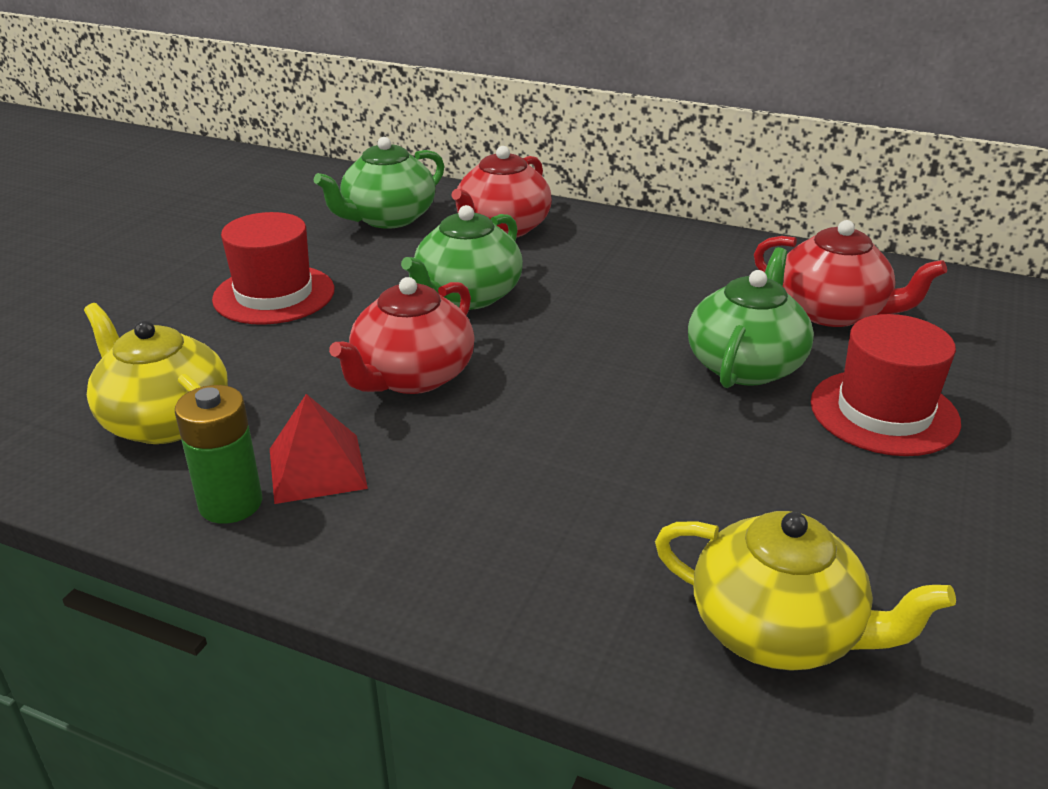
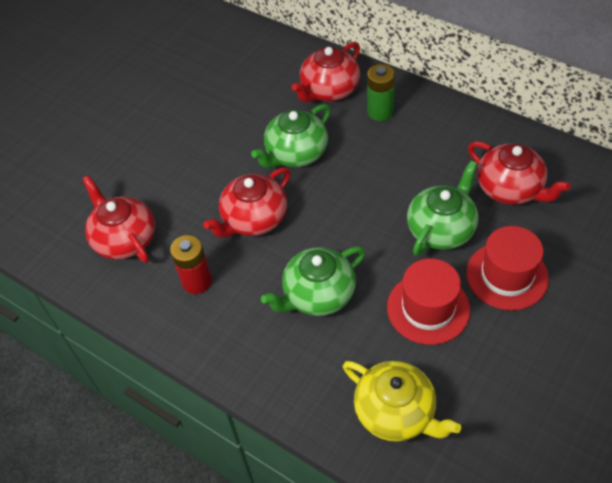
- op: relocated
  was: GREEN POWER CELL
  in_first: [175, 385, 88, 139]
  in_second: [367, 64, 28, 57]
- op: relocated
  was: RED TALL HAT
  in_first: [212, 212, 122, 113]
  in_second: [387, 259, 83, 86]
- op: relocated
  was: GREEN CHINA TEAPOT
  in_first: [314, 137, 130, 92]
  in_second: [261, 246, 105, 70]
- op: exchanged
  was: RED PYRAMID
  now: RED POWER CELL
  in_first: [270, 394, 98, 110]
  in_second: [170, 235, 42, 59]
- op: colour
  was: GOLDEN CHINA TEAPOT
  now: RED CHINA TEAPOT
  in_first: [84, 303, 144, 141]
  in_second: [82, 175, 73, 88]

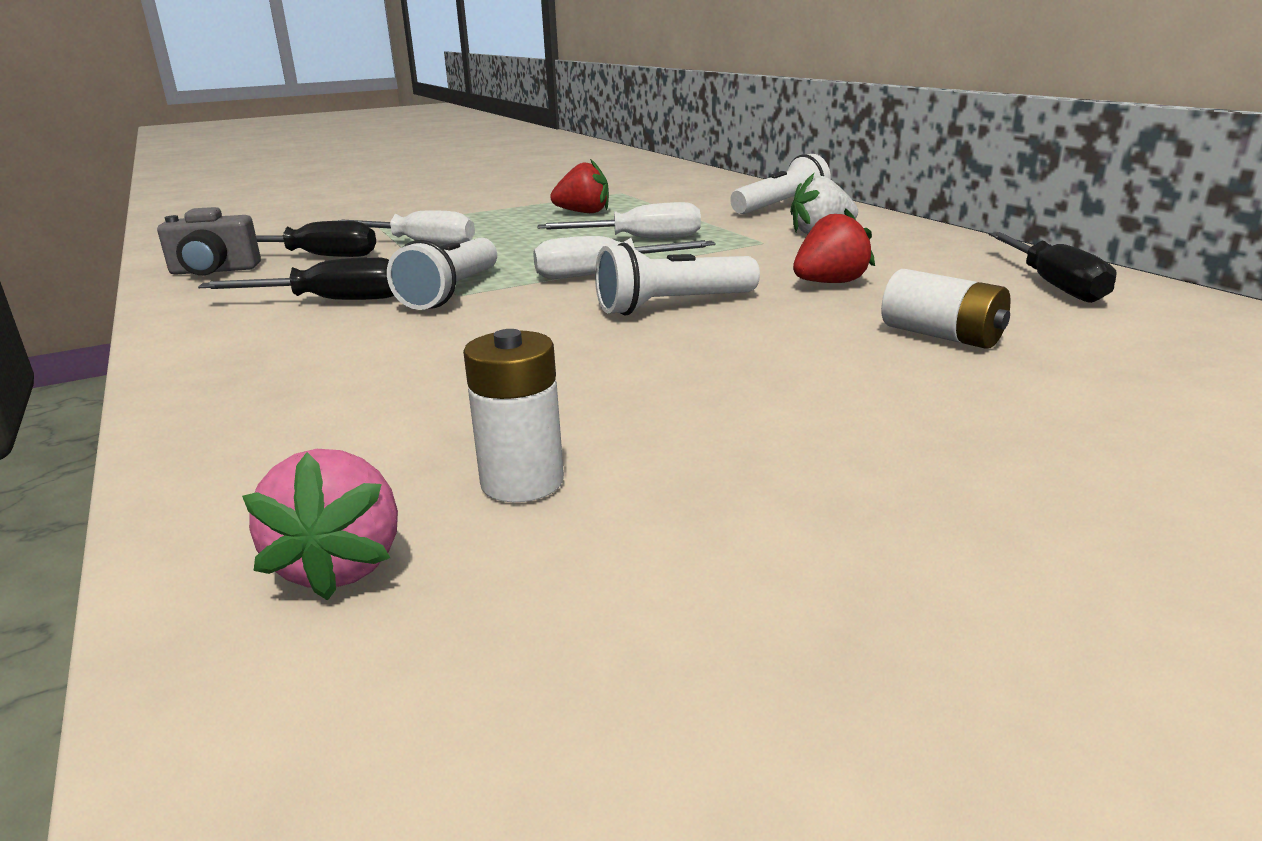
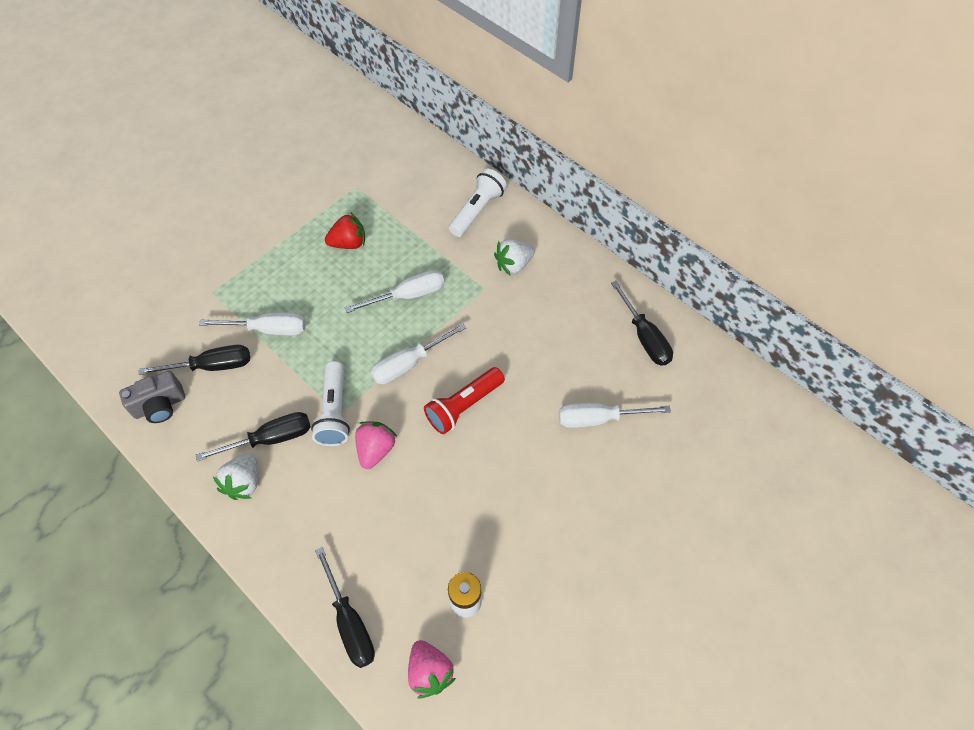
- op: missing
  was: RED BERRY
  in_first: [793, 208, 82, 75]
- op: appeared
  now: WHITE BERRY
  in_second: [213, 453, 45, 47]
- op: appeared
  now: JET-BLACK HAND SCREWDRIVER
  in_second: [315, 547, 60, 121]
- op: appeared
  now: ROSE-PINK BERRY
  in_second: [355, 421, 42, 48]
- op: exchanged
  was: WHITE POWER CELL
  now: WHITE HAND SCREWDRIVER
  in_first: [881, 269, 130, 80]
  in_second: [559, 403, 112, 25]
- op: colour
  was: WHITE FLASHLIGHT
  now: RED FLASHLIGHT
  in_first: [595, 242, 165, 73]
  in_second: [424, 367, 81, 67]

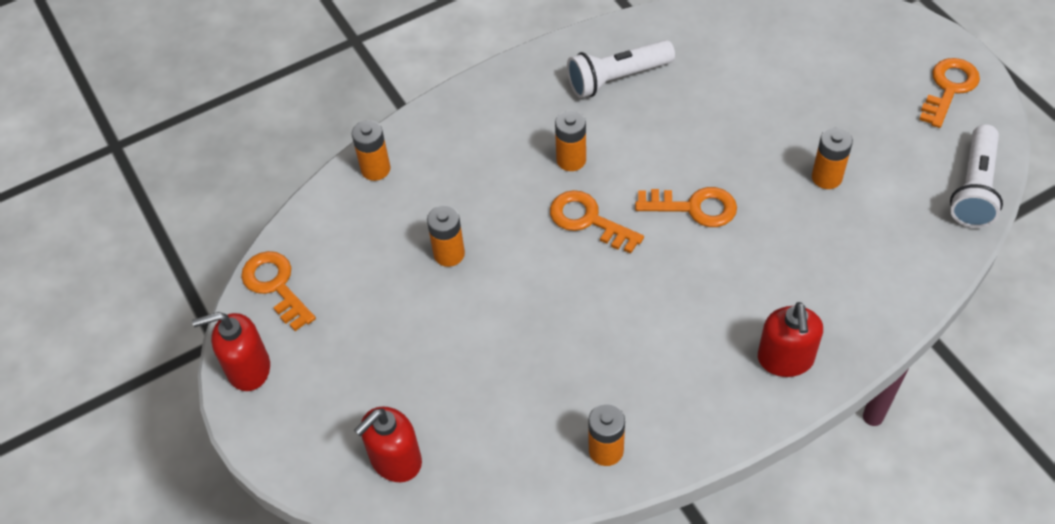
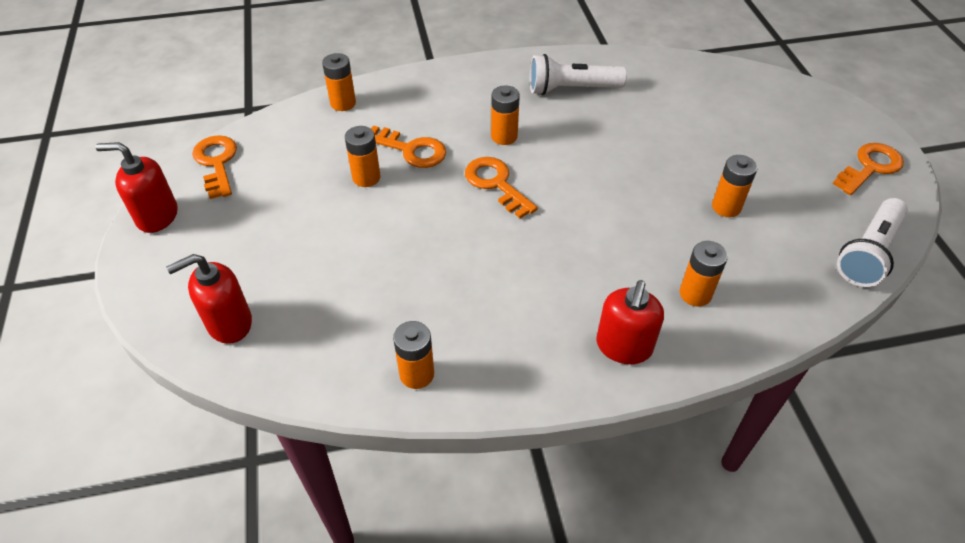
- op: appeared
  now: BRIGHT ORANGE POWER CELL
  in_second: [680, 241, 48, 65]
- op: relocated
  was: BRIGHT ORANGE KEY
  in_first: [635, 187, 102, 40]
  in_second: [371, 126, 75, 42]

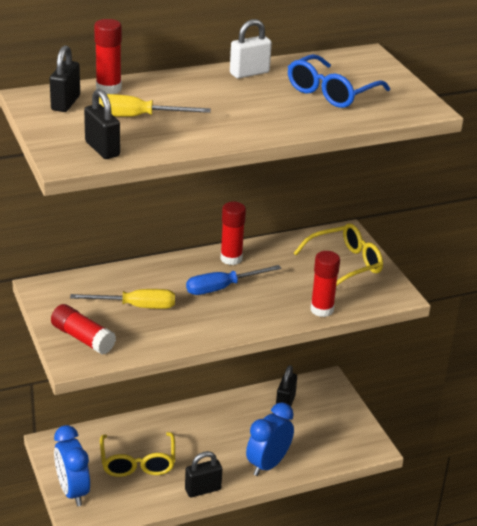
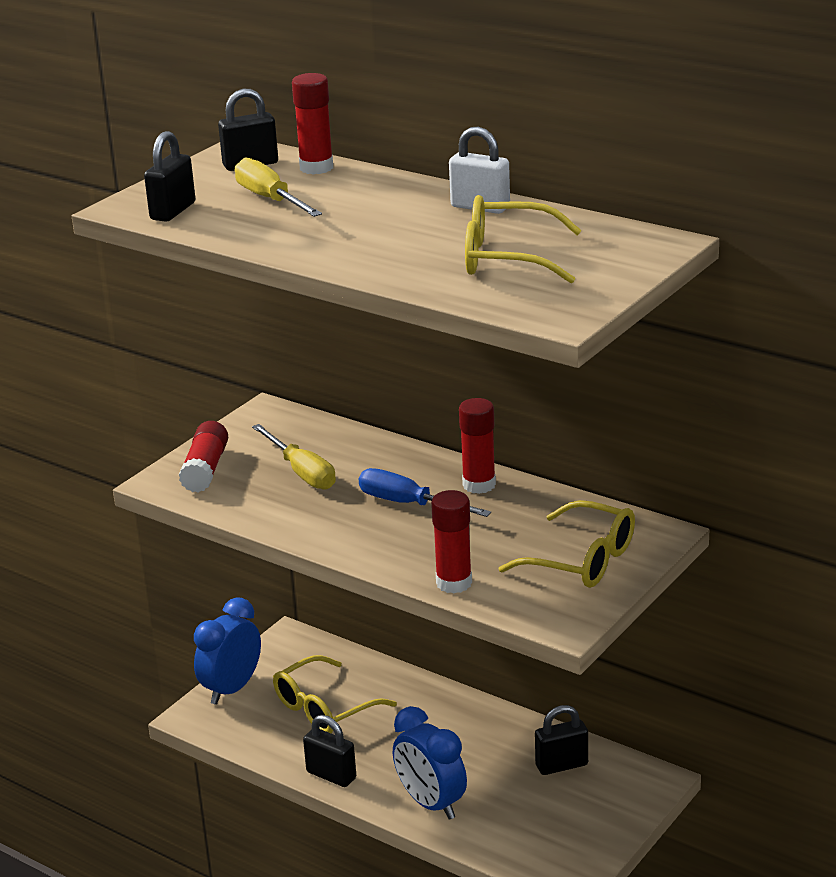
- op: colour
  was: BLUE SPECTACLES
  now: GOLDEN SPECTACLES
  in_first: [288, 54, 102, 54]
  in_second: [465, 195, 117, 89]
- op: spun
  was: BLUE CLOCK
  in_first: [246, 402, 48, 74]
  in_second: [393, 706, 74, 114]
  clockwise: -135

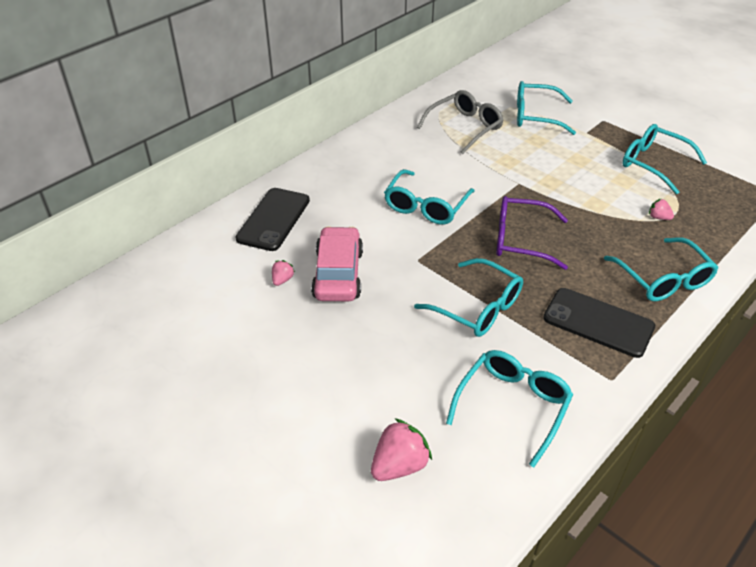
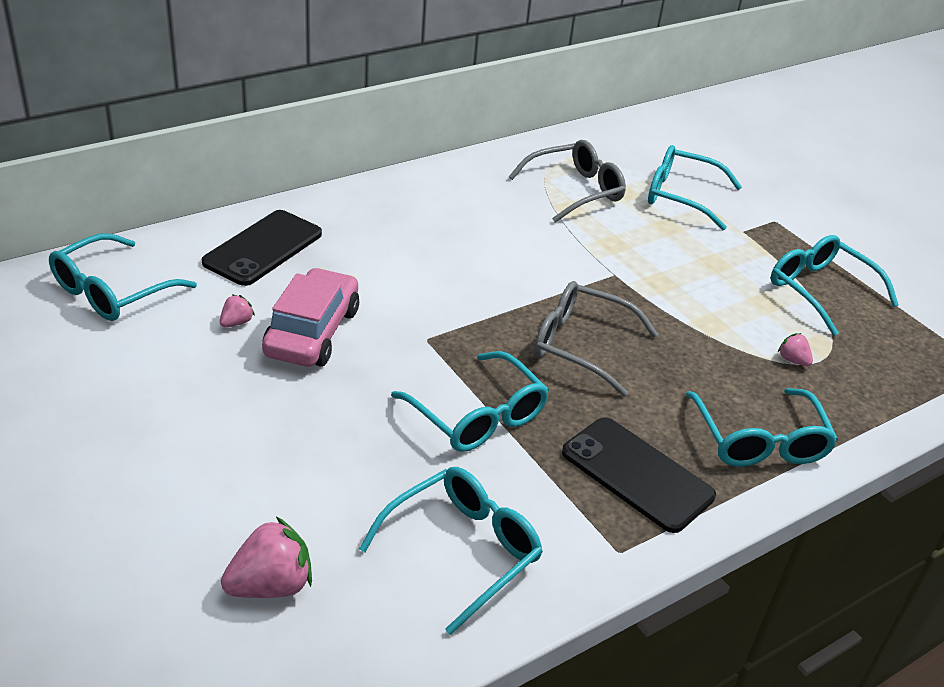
- op: relocated
  was: TURQUOISE SPECTACLES
  in_first: [384, 169, 90, 56]
  in_second: [49, 233, 148, 88]
- op: colour
  was: PURPLE SPECTACLES
  now: GREY SPECTACLES
  in_first: [496, 196, 72, 74]
  in_second: [534, 281, 124, 115]

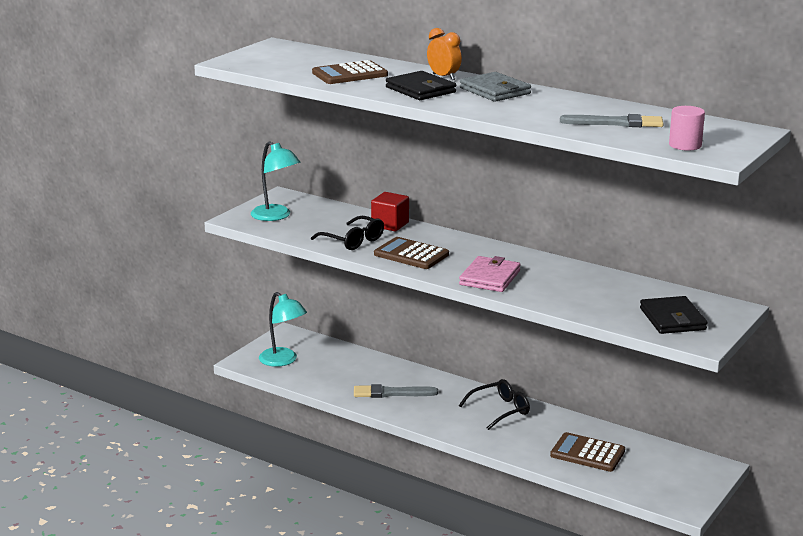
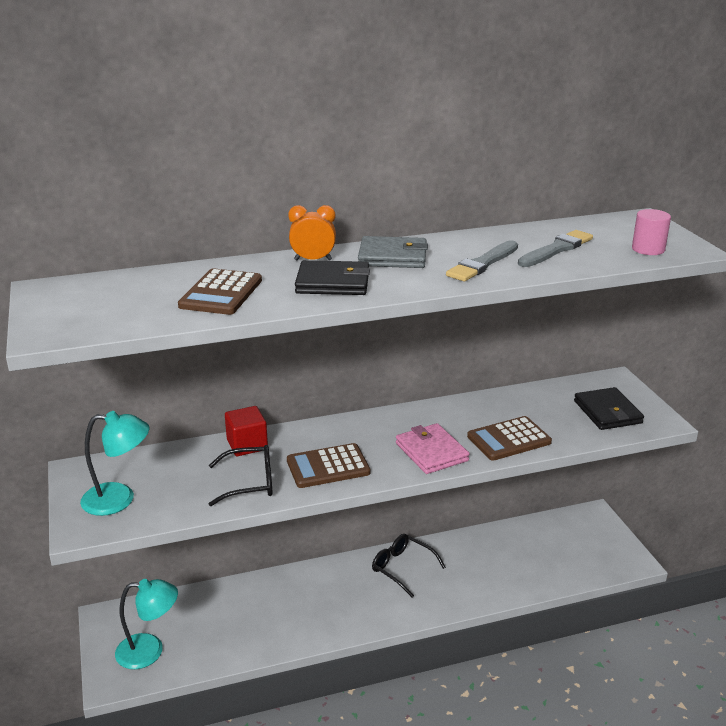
- op: relocated
  was: GREY BRUSH
  in_first: [354, 384, 84, 14]
  in_second: [446, 240, 72, 42]
- op: relocated
  was: BROWN CALCULATOR
  in_first: [550, 432, 75, 40]
  in_second: [467, 416, 85, 45]
- op: spun
  was: JET-BLACK SPECTACLES
  in_first: [459, 379, 71, 51]
  in_second: [372, 534, 74, 63]
  clockwise: -60
- op: spun
  was: JET-BLACK WALLET
  in_first: [640, 296, 67, 38]
  in_second: [574, 387, 70, 43]
  clockwise: 45

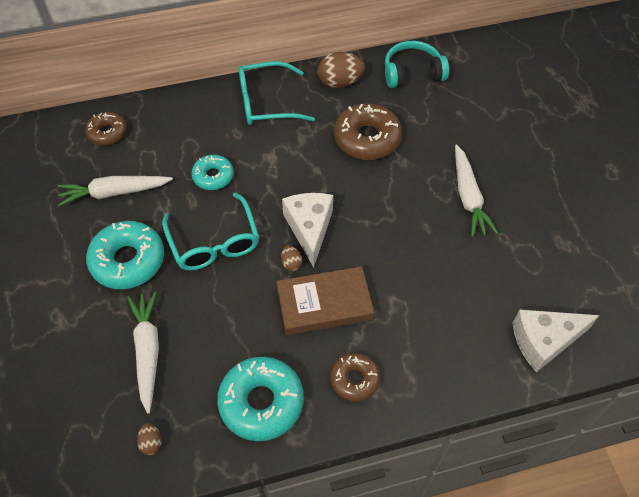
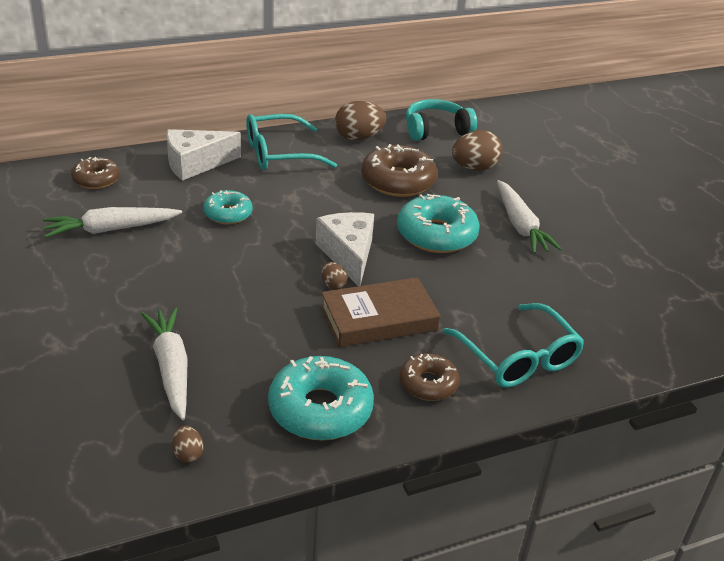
- op: appeared
  now: BROWN EGG
  in_second: [452, 130, 51, 41]
- op: relocated
  was: TURQUOISE DOUGHNUT
  in_first: [86, 221, 78, 68]
  in_second: [397, 194, 83, 59]
- op: relocated
  was: TURQUOISE SPECTACLES
  in_first: [162, 193, 97, 78]
  in_second: [443, 303, 141, 84]
- op: relocated
  was: WHITE CHEESE
  in_first: [513, 309, 87, 63]
  in_second: [167, 129, 74, 52]

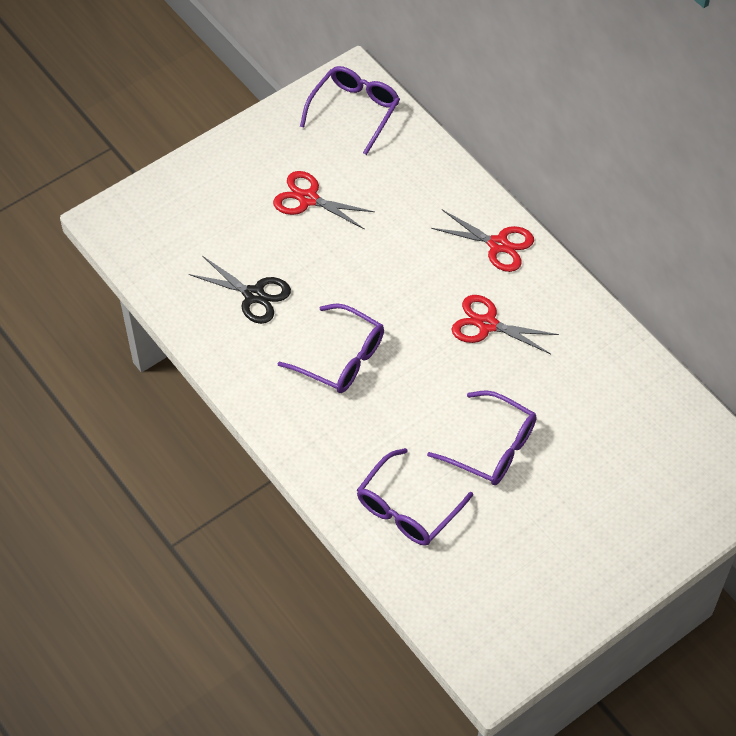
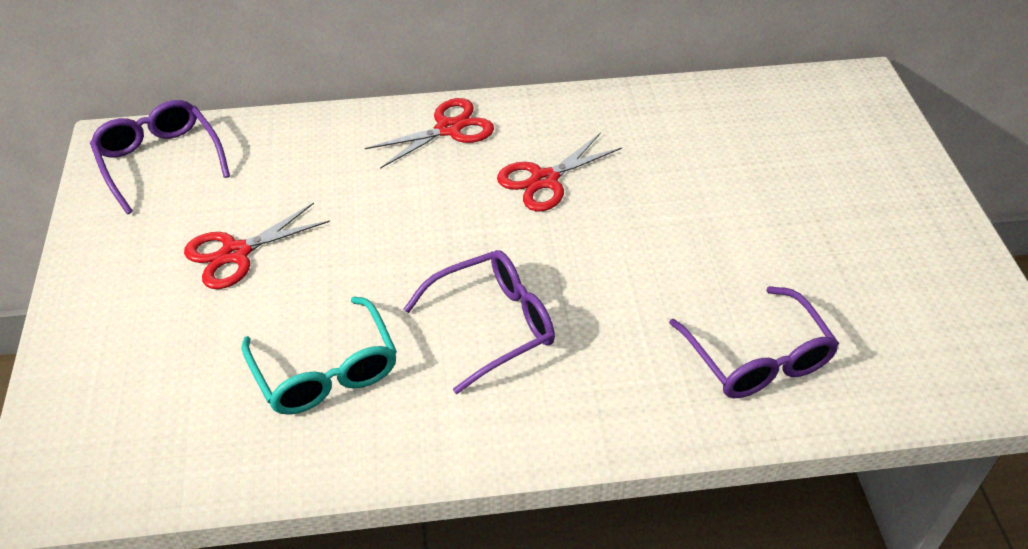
- op: missing
  was: PURPLE SPECTACLES
  in_first: [427, 390, 110, 95]
- op: exchanged
  was: JET-BLACK SCISSORS
  now: TURQUOISE SPECTACLES
  in_first: [189, 256, 102, 68]
  in_second: [242, 296, 155, 119]

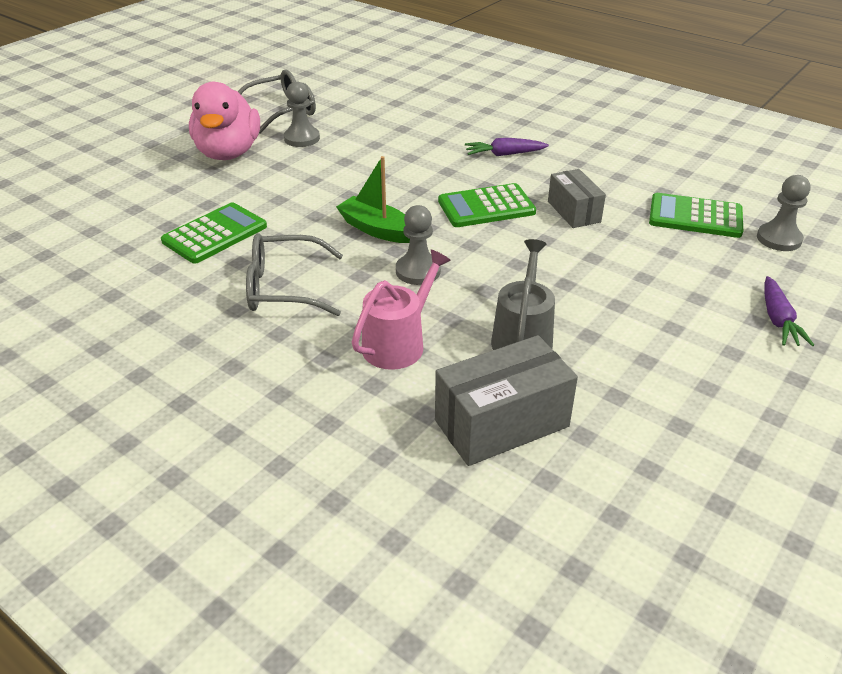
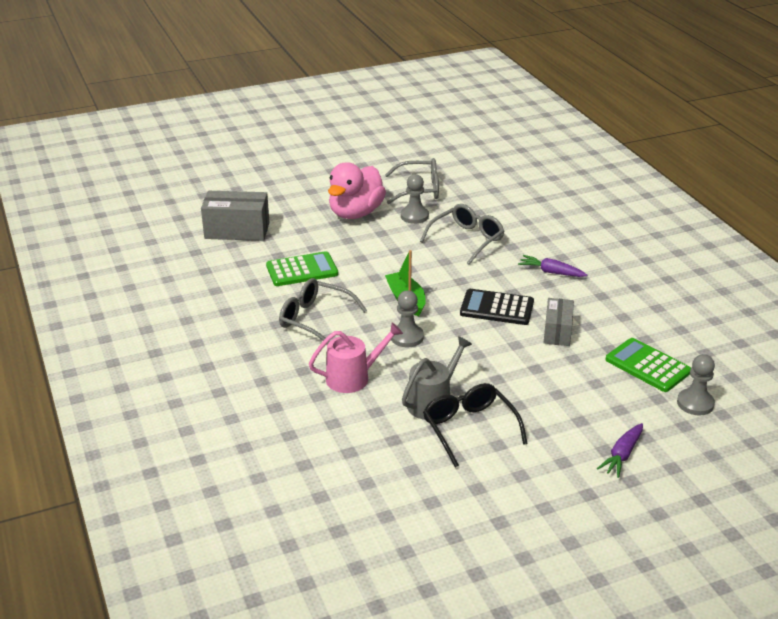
- op: appeared
  now: GREY SPECTACLES
  in_second: [420, 204, 84, 61]
- op: appeared
  now: JET-BLACK SPECTACLES
  in_second: [423, 383, 105, 84]
- op: relocated
  was: GREY BOX
  in_first: [435, 335, 143, 131]
  in_second: [201, 191, 68, 50]
- op: colour
  was: GREEN CALCULATOR
  now: JET-BLACK CALCULATOR
  in_first: [438, 183, 98, 44]
  in_second: [460, 289, 74, 36]

